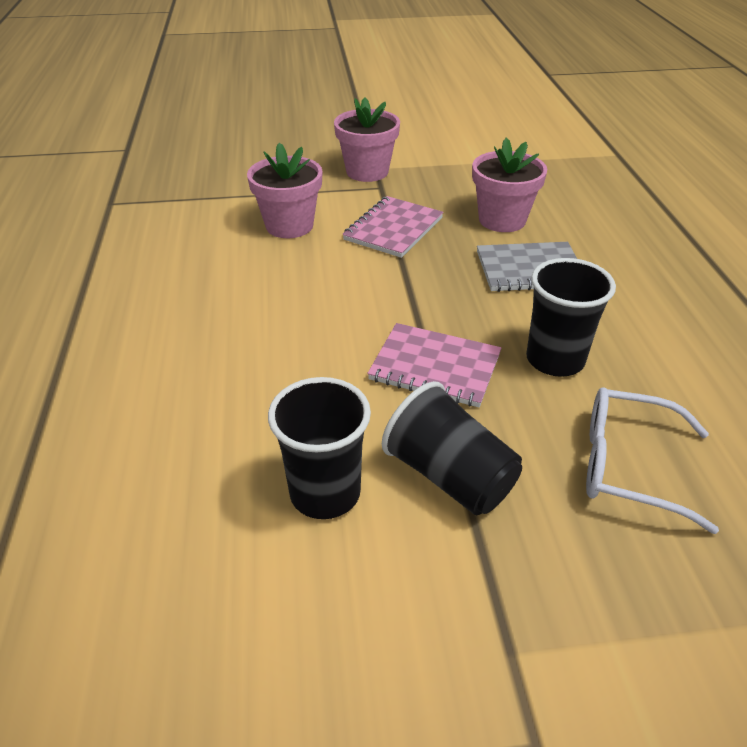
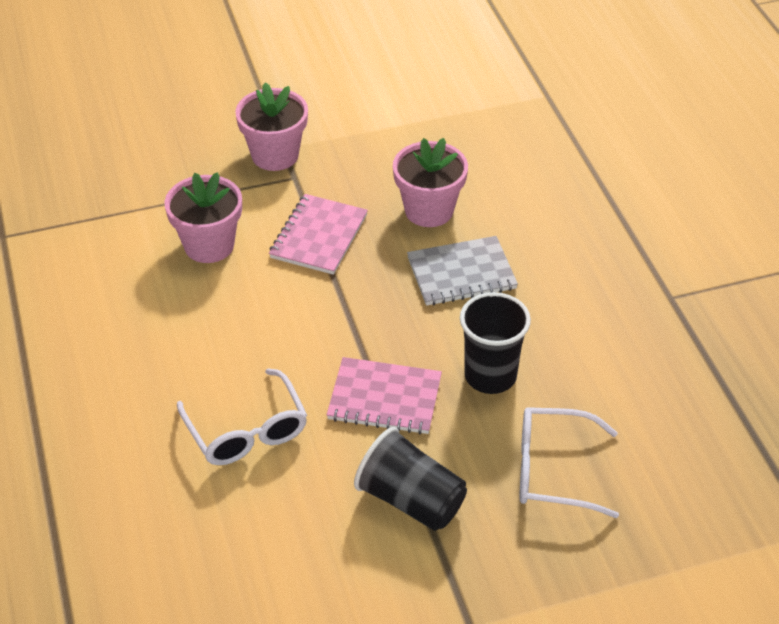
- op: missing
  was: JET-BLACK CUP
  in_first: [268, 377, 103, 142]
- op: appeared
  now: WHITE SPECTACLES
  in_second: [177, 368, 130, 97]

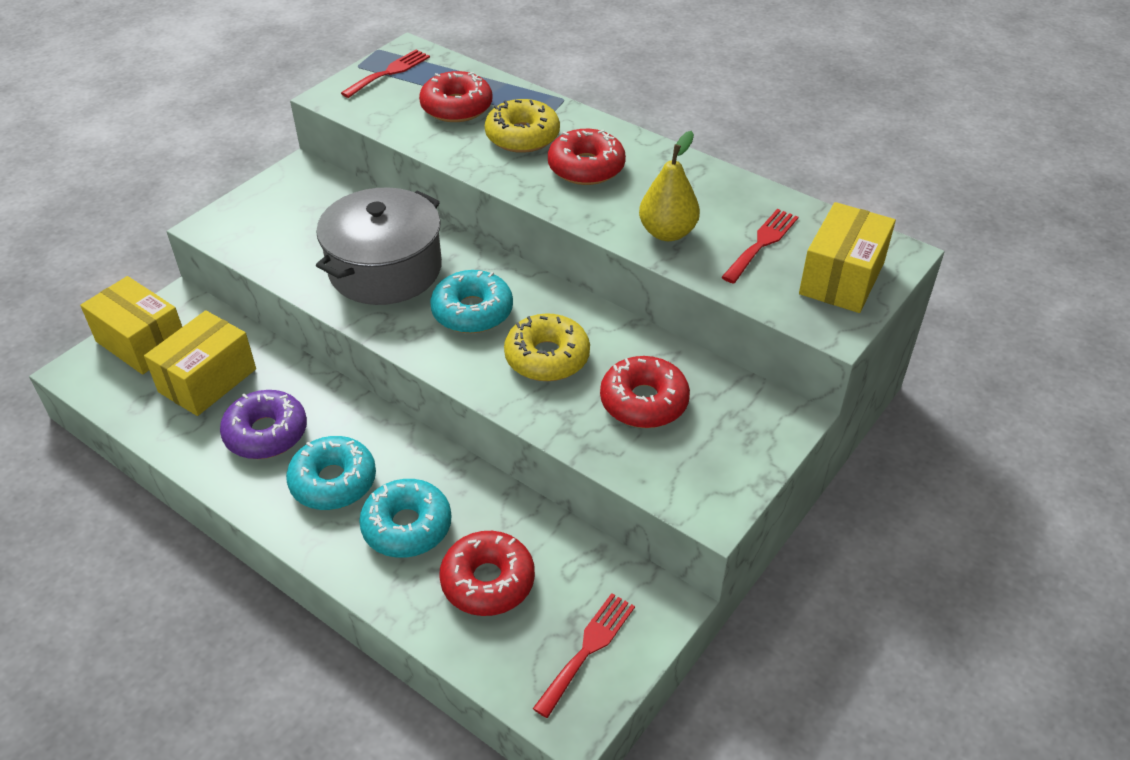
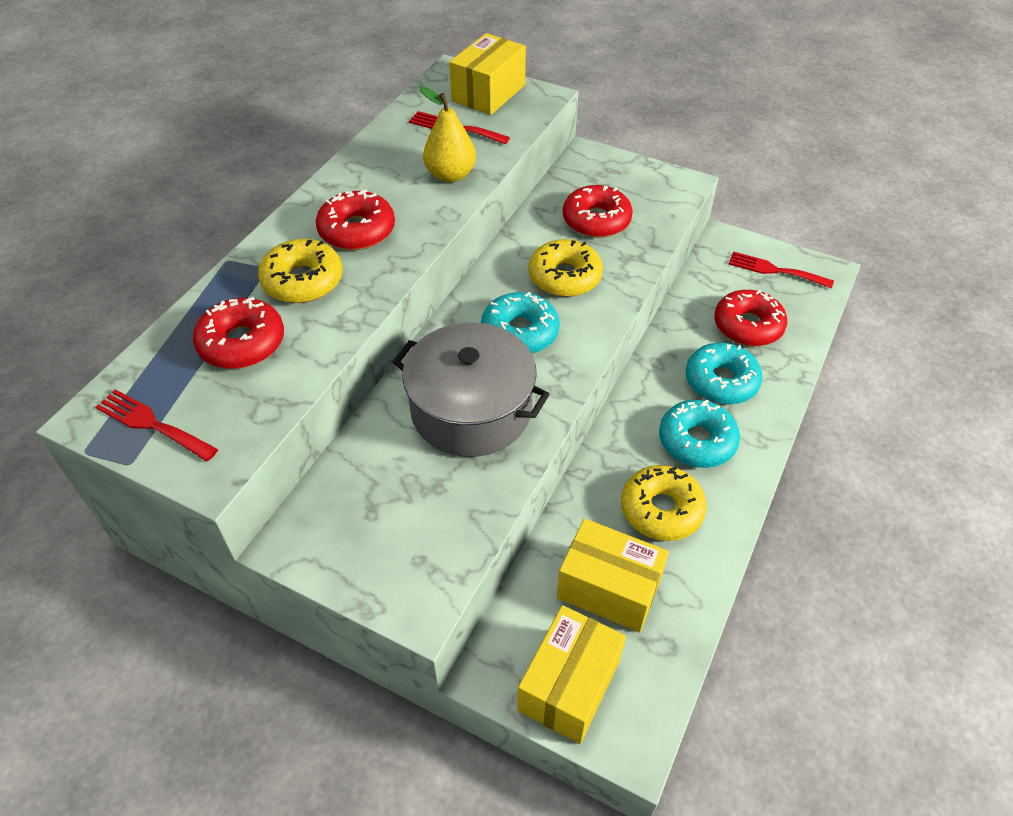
- op: colour
  was: PURPLE DOUGHNUT
  now: GOLDEN DOUGHNUT
  in_first: [220, 390, 87, 69]
  in_second: [621, 465, 86, 76]
- op: spun
  was: GOLDEN BOX
  in_first: [799, 202, 97, 111]
  in_second: [449, 33, 77, 82]
  clockwise: -75

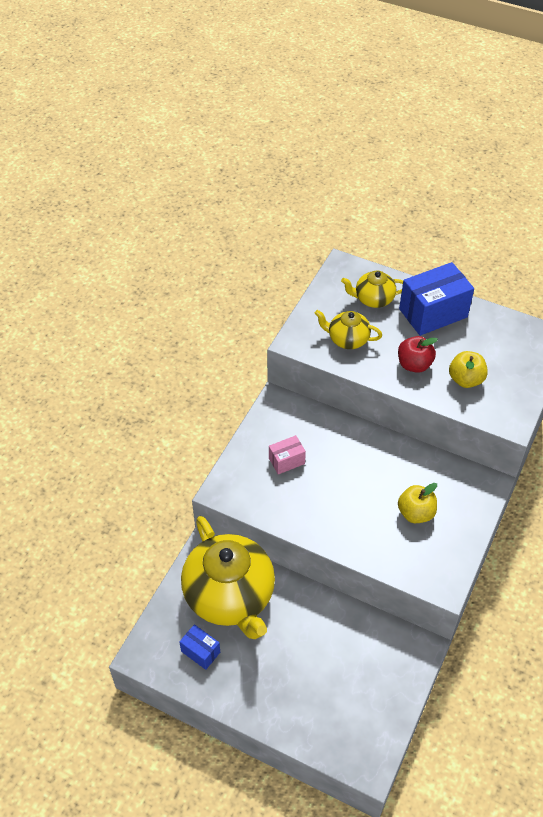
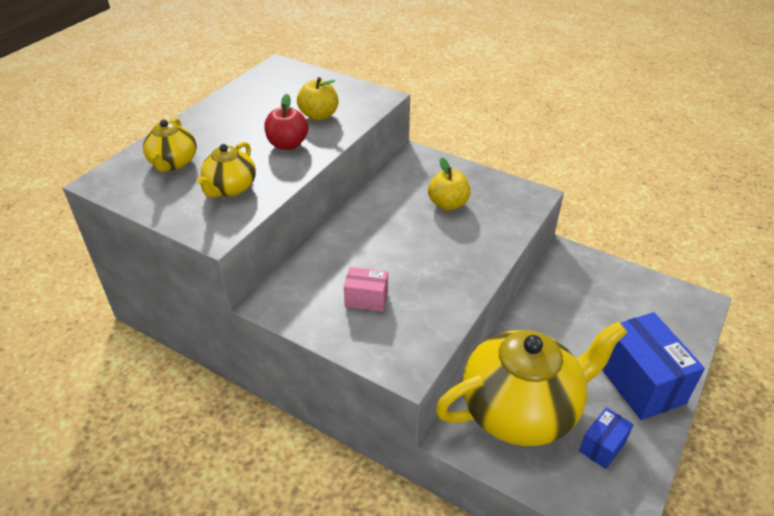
- op: relocated
  was: BLUE BOX
  in_first: [399, 262, 75, 74]
  in_second: [602, 312, 103, 108]
- op: spun
  was: ROSE-PINK BOX
  in_first: [269, 435, 37, 40]
  in_second: [344, 267, 44, 45]
  clockwise: -60

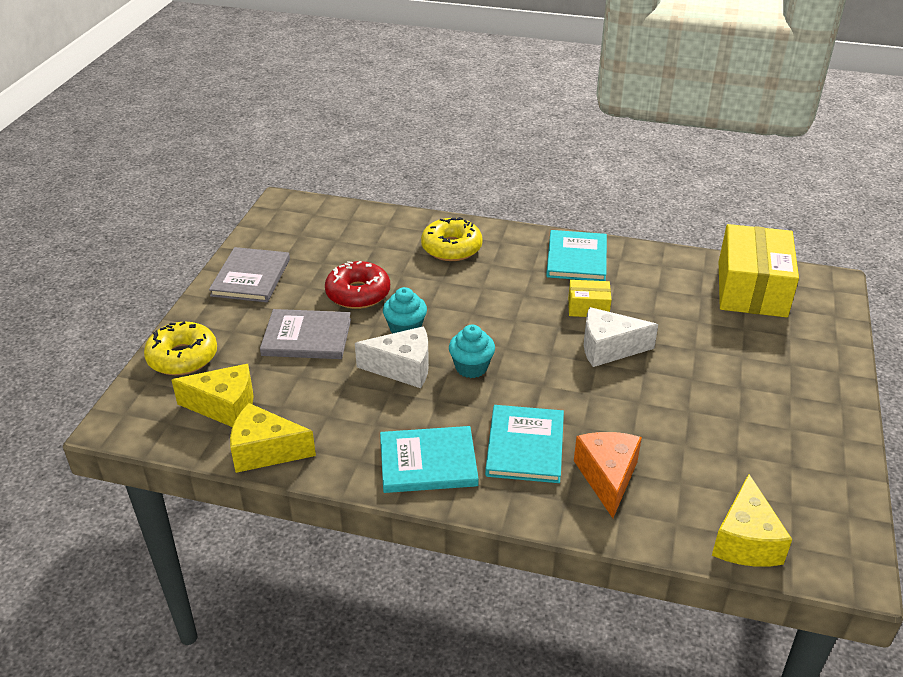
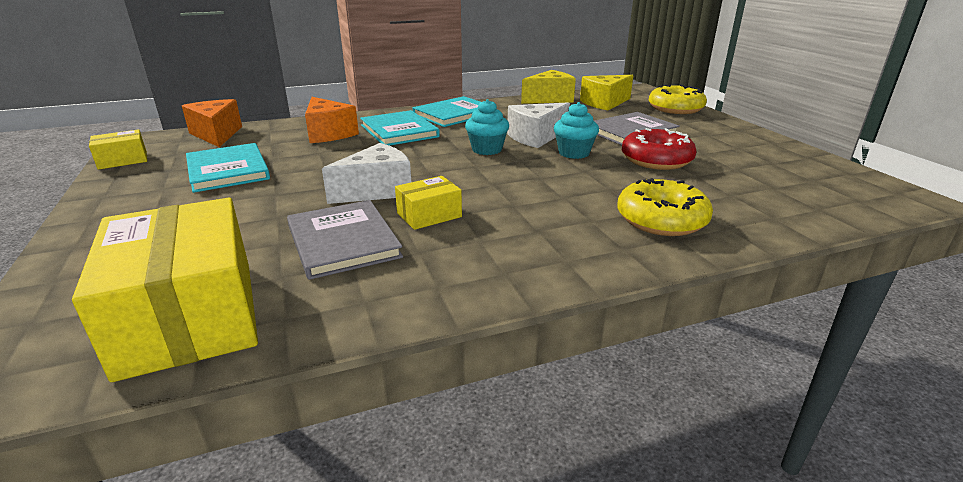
- op: appeared
  now: GOLDEN BOX
  in_second: [89, 129, 58, 41]
- op: relocated
  was: GREY BOOK
  in_first: [209, 247, 81, 55]
  in_second: [287, 200, 116, 80]
- op: relocated
  was: TURQUOISE BOOK
  in_first: [546, 230, 61, 51]
  in_second: [186, 143, 84, 50]
- op: colour
  was: GOLDEN CHEESE
  now: BRIGHT ORANGE CHEESE
  in_first: [712, 474, 80, 93]
  in_second: [182, 99, 60, 48]

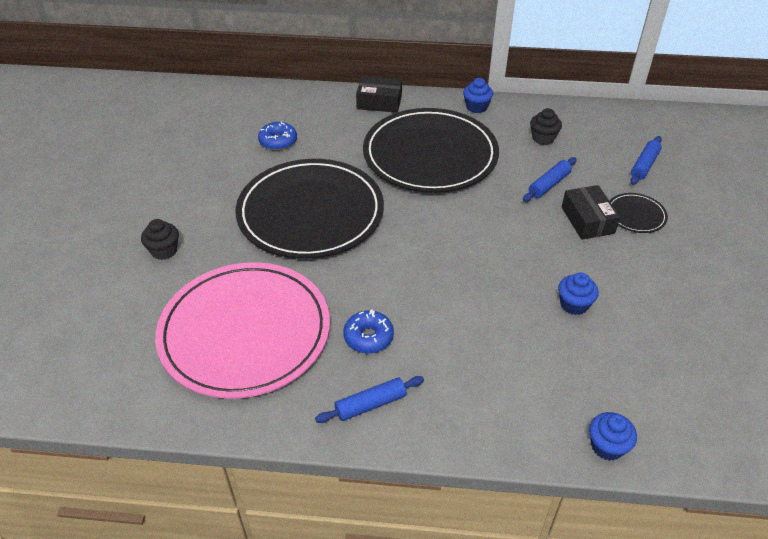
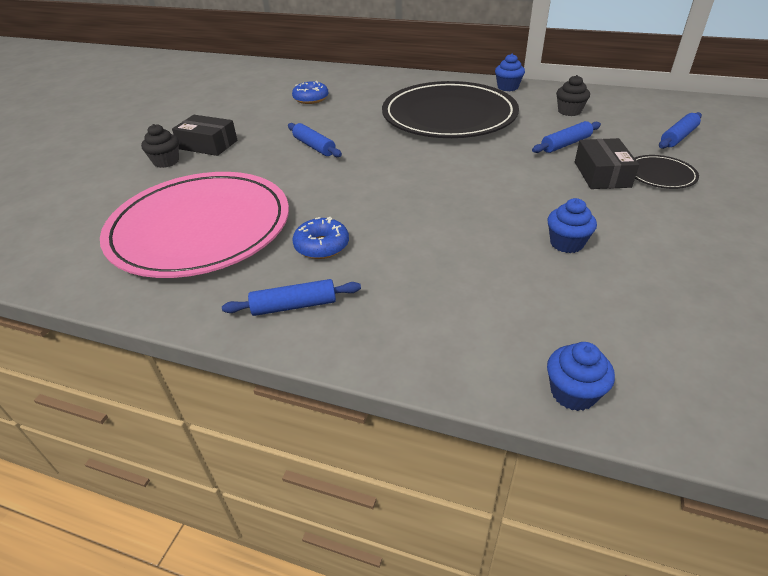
- op: relocated
  was: JET-BLACK BOX
  in_first: [356, 76, 46, 37]
  in_second: [172, 115, 65, 41]
- op: exchanged
  was: JET-BLACK PLATE
  now: BLUE PASTRY ROLLER
  in_first: [236, 159, 148, 100]
  in_second: [288, 123, 54, 34]

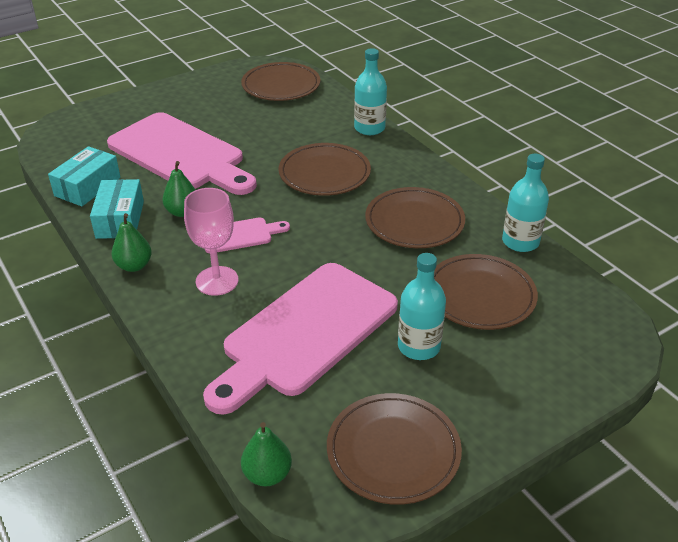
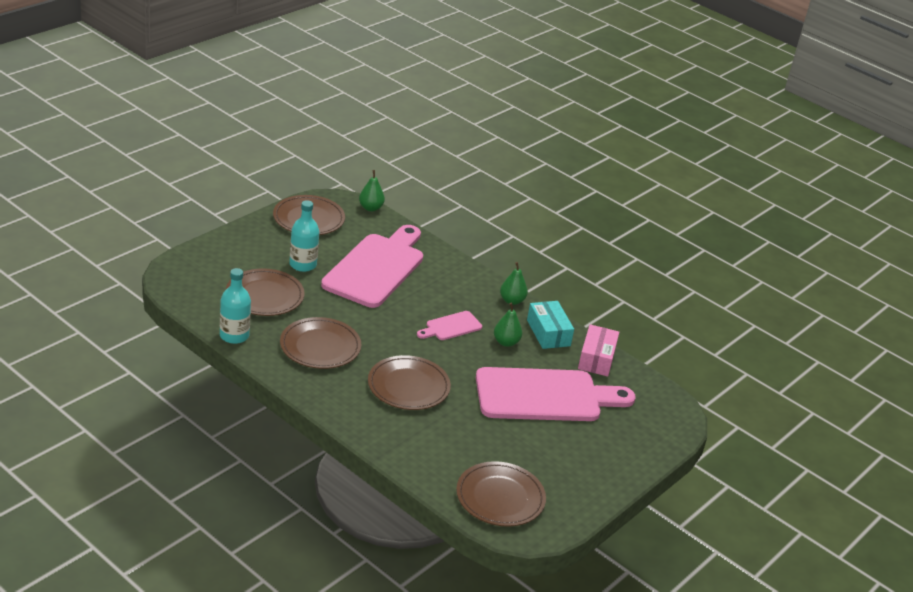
- op: missing
  was: ROSE-PINK CHALICE
  in_first: [184, 188, 55, 108]
- op: missing
  was: TURQUOISE FLASK
  in_first: [354, 48, 33, 87]
- op: colour
  was: TURQUOISE BOX
  now: ROSE-PINK BOX
  in_first: [48, 146, 73, 60]
  in_second: [578, 324, 41, 53]
- op: spun
  was: ROSE-PINK BREAD BOARD
  in_first: [107, 112, 150, 83]
  in_second: [476, 367, 159, 54]
  clockwise: 150

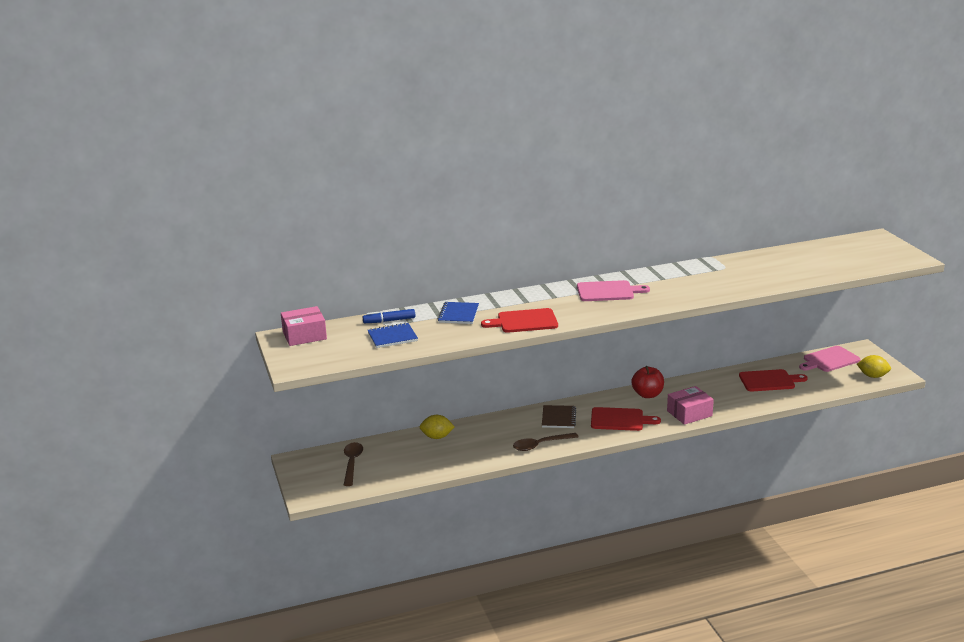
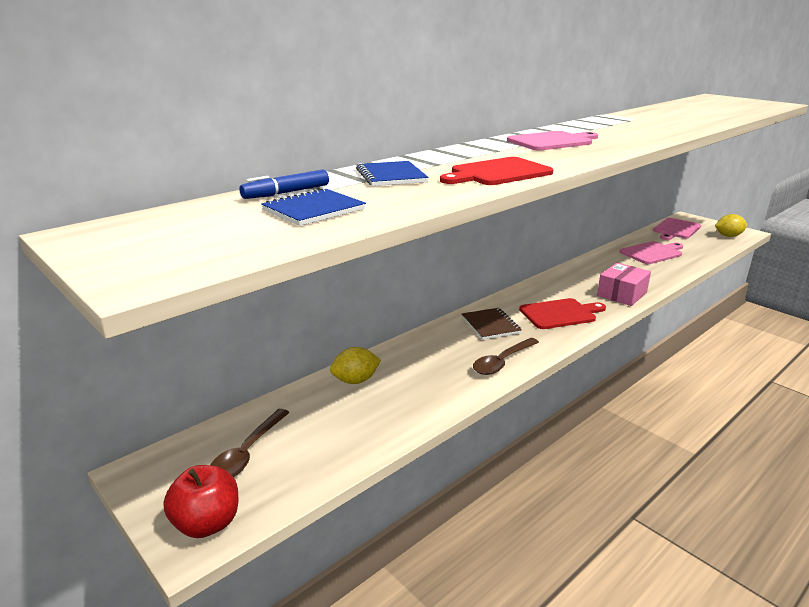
- op: missing
  was: ROSE-PINK BOX
  in_first: [281, 306, 46, 40]
- op: relocated
  was: RED TOY APPLE
  in_first: [631, 366, 33, 32]
  in_second: [163, 465, 75, 73]
- op: colour
  was: RED BREAD BOARD
  now: ROSE-PINK BREAD BOARD
  in_first: [739, 369, 69, 22]
  in_second: [620, 241, 63, 23]
- op: spun
  was: BROWN SPOON
  in_first: [344, 442, 19, 44]
  in_second: [211, 409, 78, 68]
  clockwise: -135

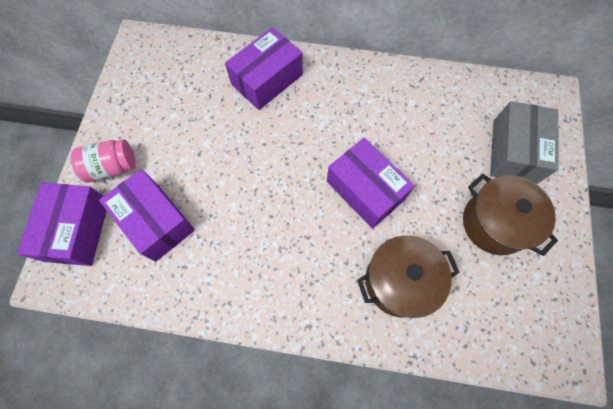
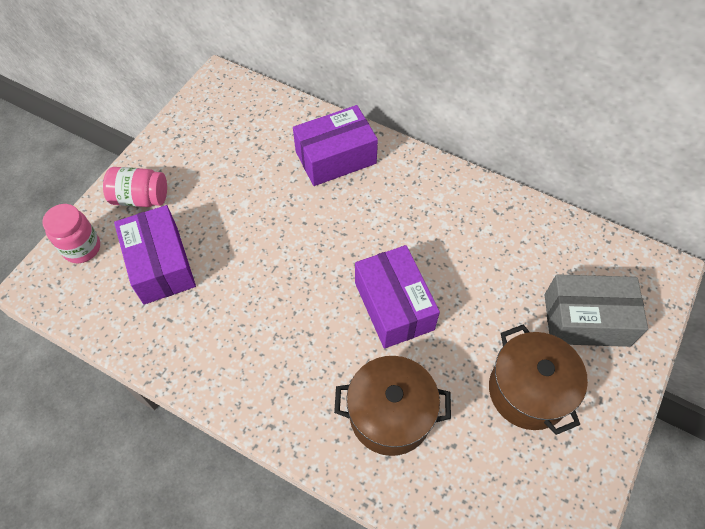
- op: exchanged
  was: PURPLE BOX
  now: ROSE-PINK JAR
  in_first: [17, 183, 89, 83]
  in_second: [42, 204, 58, 59]
- op: spun
  was: GREY BOX
  in_first: [490, 101, 68, 83]
  in_second: [545, 274, 103, 73]
  clockwise: 60

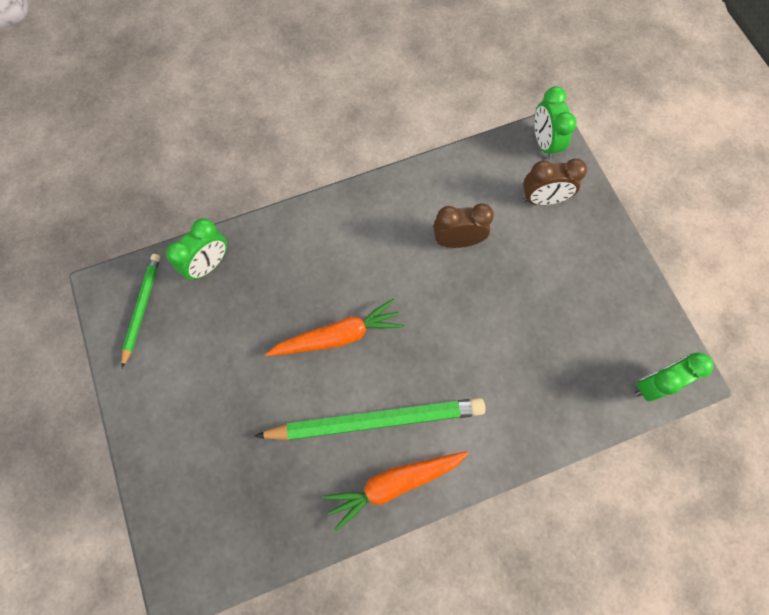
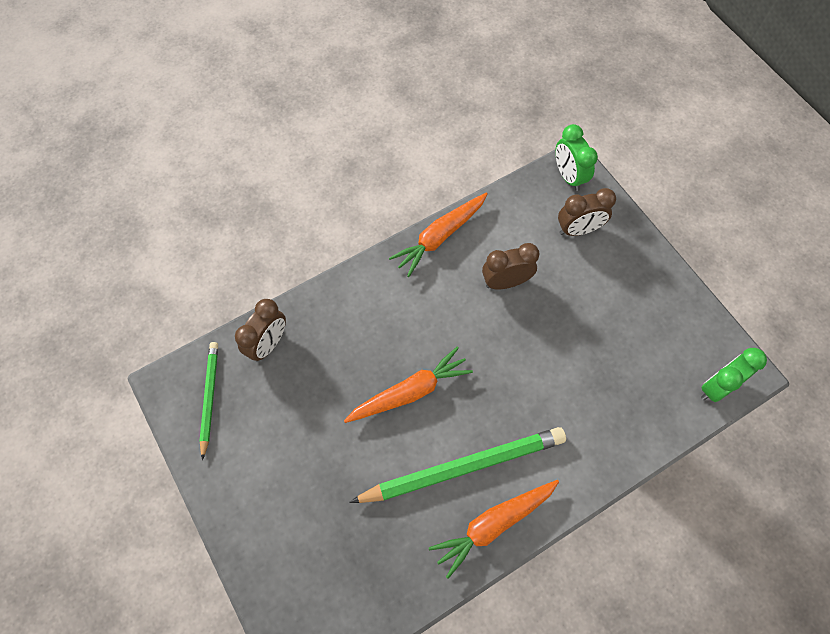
- op: appeared
  now: BRIGHT ORANGE ROOT VEGETABLE
  in_second: [389, 192, 99, 85]
- op: colour
  was: GREEN CLOCK
  now: BROWN CLOCK
  in_first: [166, 218, 61, 62]
  in_second: [235, 299, 51, 62]

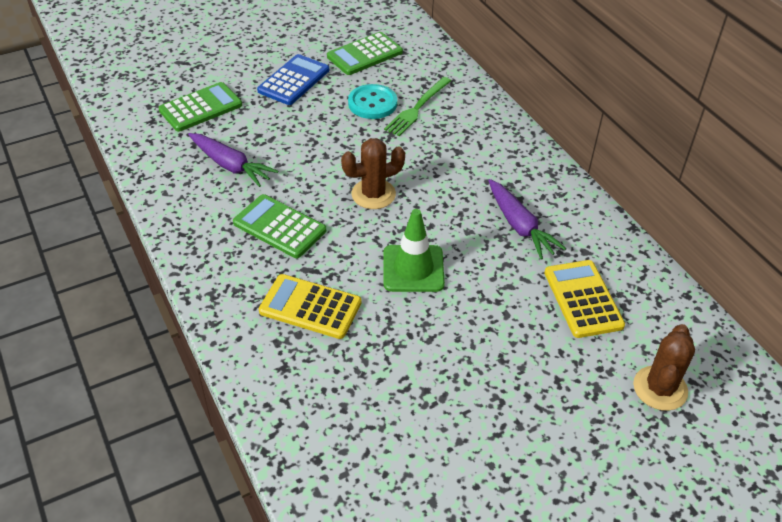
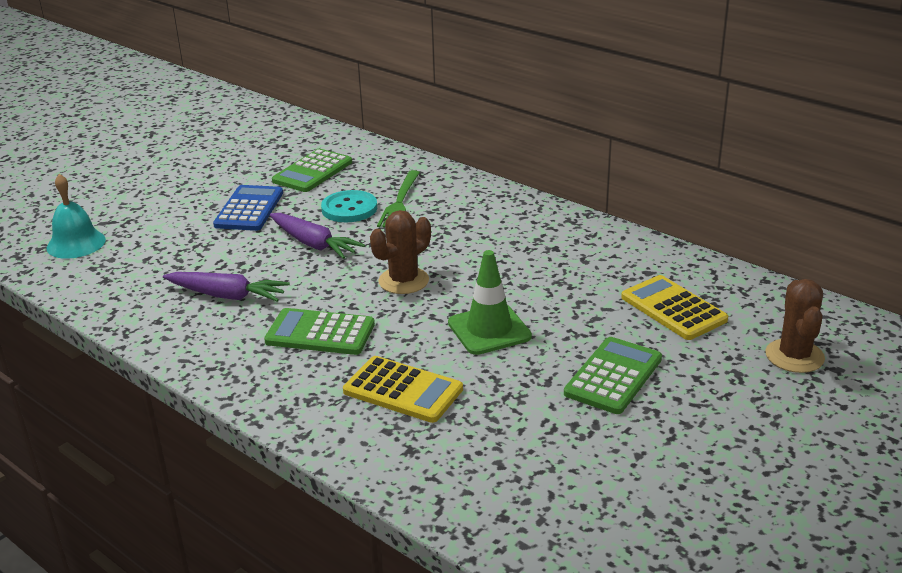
- op: appeared
  now: TURQUOISE BELL
  in_second: [47, 174, 59, 85]
- op: relocated
  was: GREEN CALCULATOR
  in_first: [158, 82, 84, 50]
  in_second: [564, 337, 98, 77]
- op: relocated
  was: PURPLE ROOT VEGETABLE
  in_first: [488, 179, 78, 80]
  in_second: [270, 213, 95, 46]
- op: spun
  was: GOLDEN CALCULATOR
  in_first: [259, 274, 102, 65]
  in_second: [343, 356, 120, 67]
  clockwise: -150

